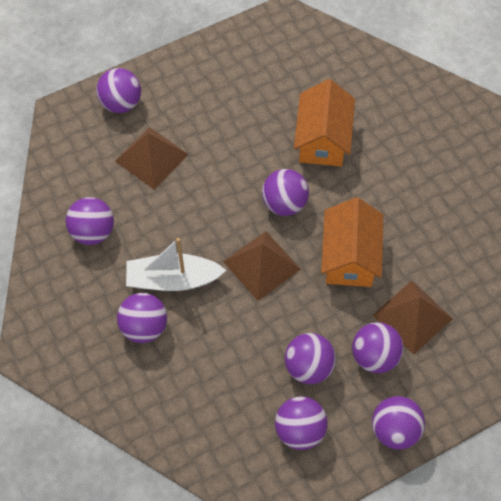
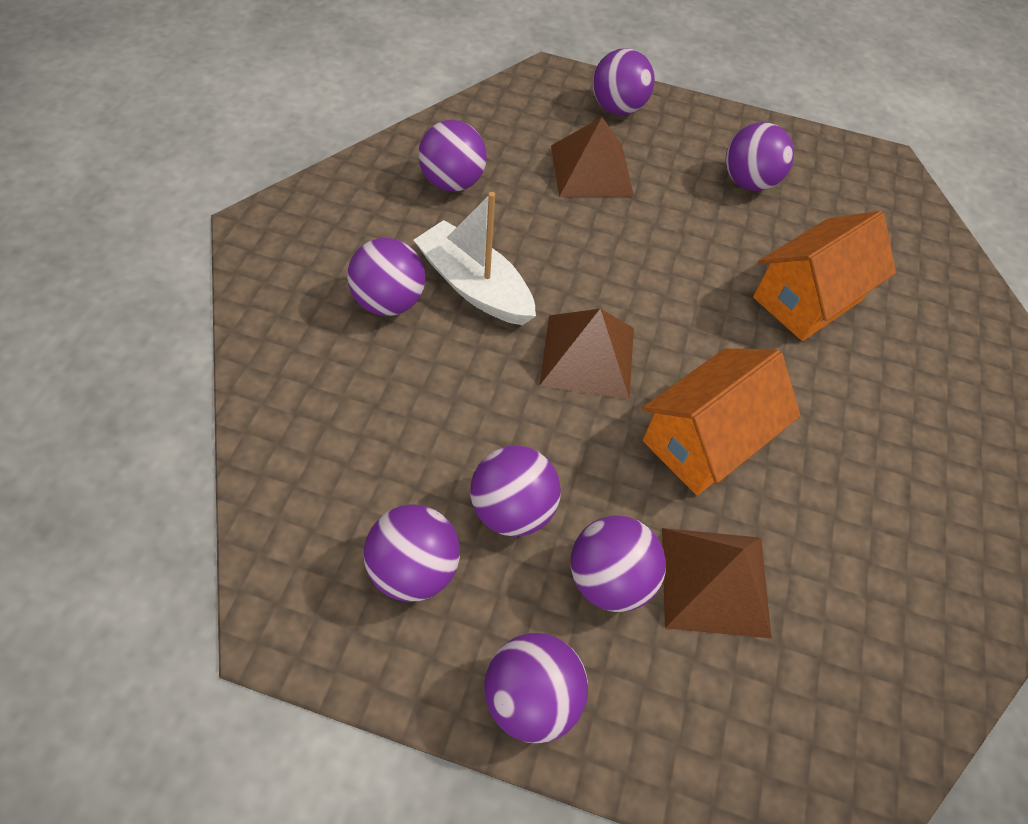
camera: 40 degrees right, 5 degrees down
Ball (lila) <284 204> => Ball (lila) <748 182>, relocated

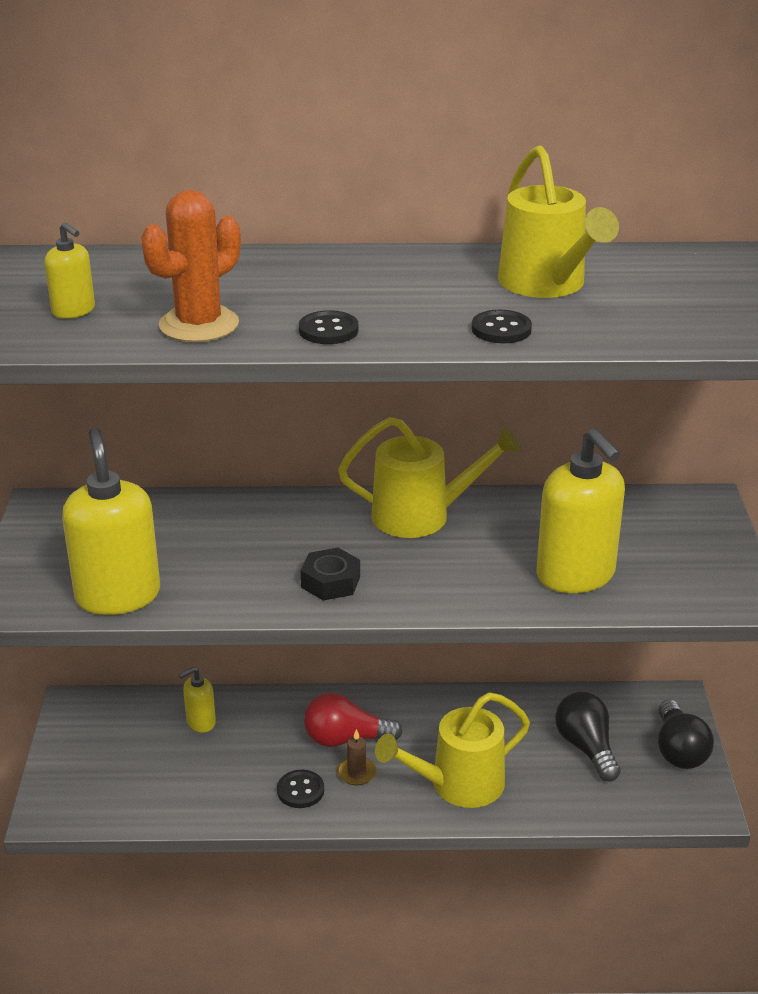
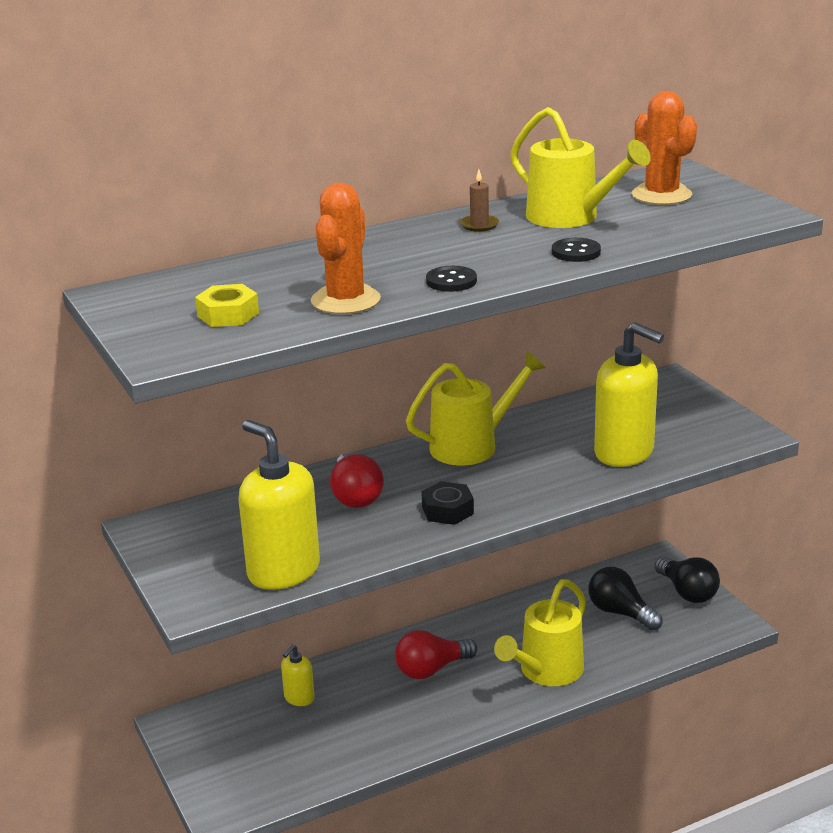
camera: 25 degrees left, 5 degrees down
Seifenspender (gelb) <74 311> => Sechskantmutter (gelb) <228 314>
Knopf (schwarz) <300 790> => nothing
Kerze (braun) <356 773> => Kerze (braun) <479 225>, relocated
nothing => Glühbirne (rot) <355 496>
nothing => Kaktus (orange) <661 195>

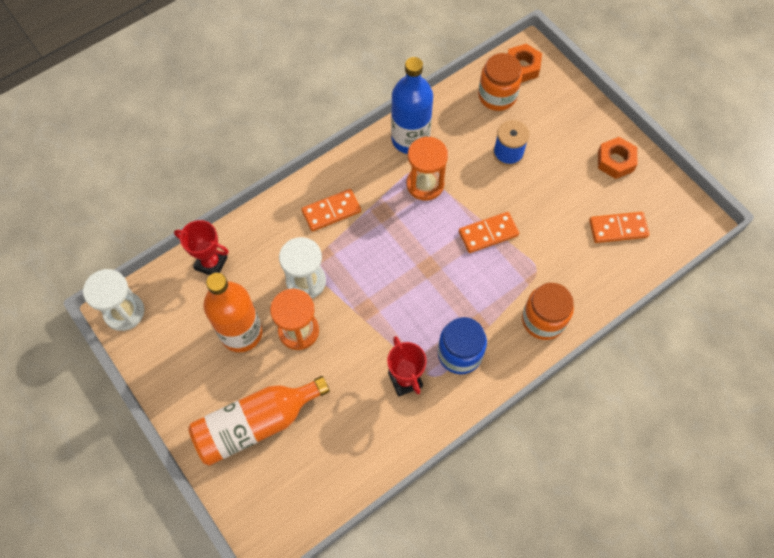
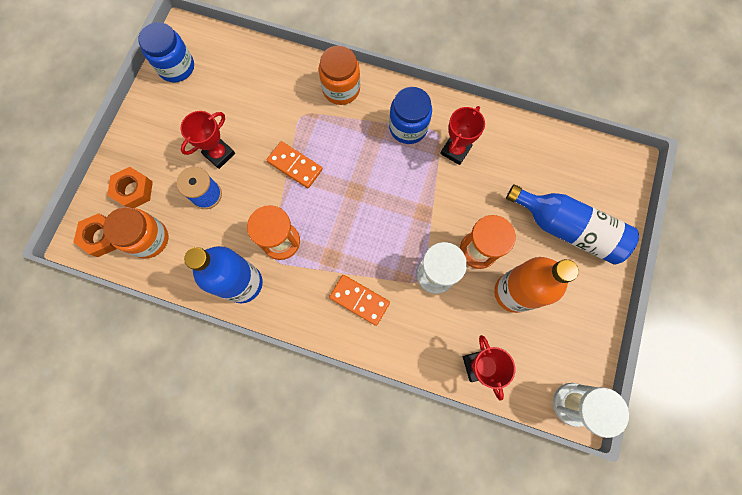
camera: 125 degrees left, 10 degrees up
Flasche (orange) <256 424> => Flasche (blau) <567 228>
Dominostein (orange) <618 228> => nothing
Sechskantmutter (orange) <615 161> => Sechskantmutter (orange) <134 190>, relocated
nothing => Einmachglas (blau) <176 67>
nothing => Pokal (rot) <219 154>

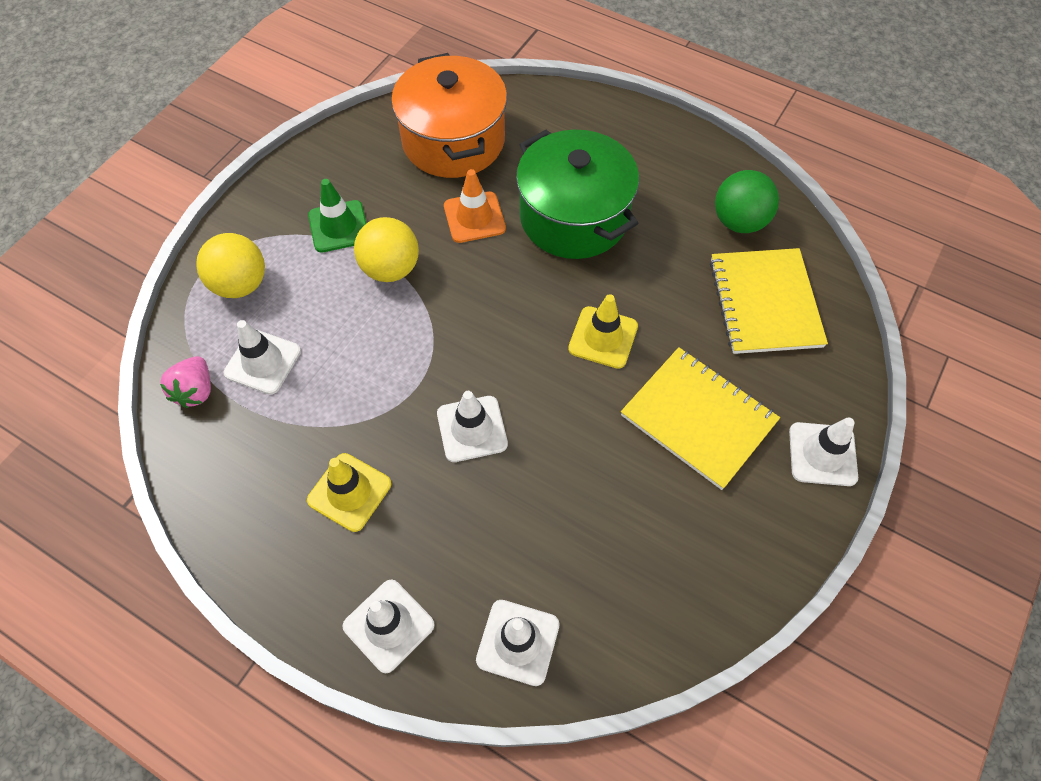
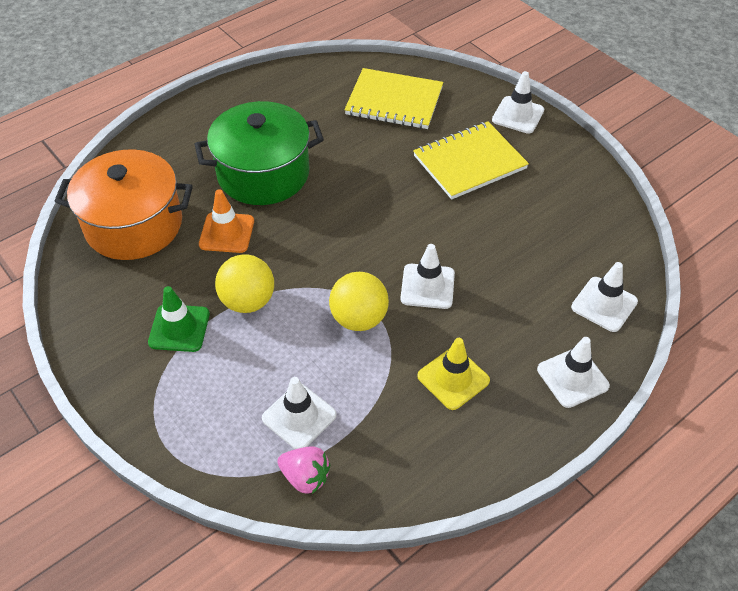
camera: 70 degrees left, 10 degrees down
Ball (gelb) <240 284> => Ball (gelb) <359 318>, relocated
Leitkegel (gelb) <603 337> => nothing
Ball (grün) <739 221> => nothing

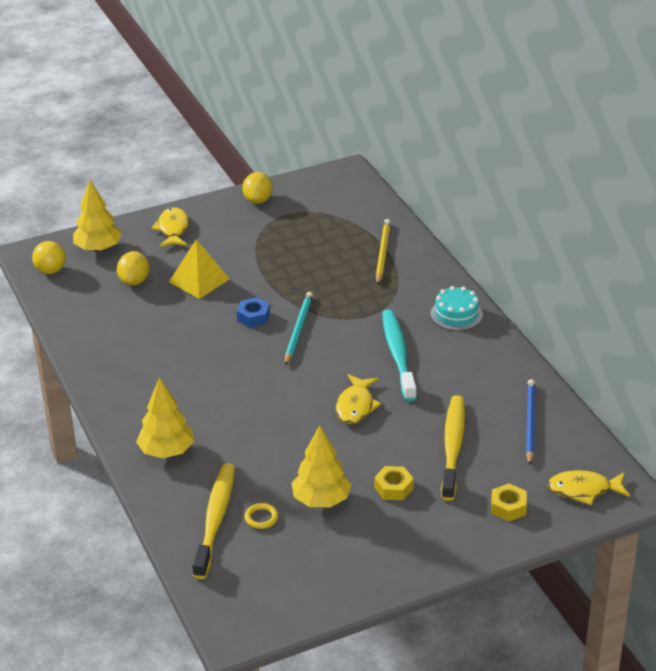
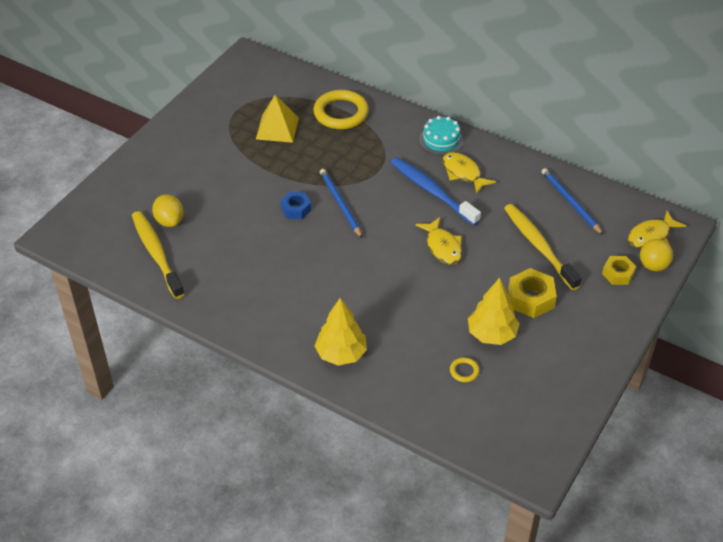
camera: 35 degrees left, 10 degrees up
Ball (gelb) <50 270> => Ball (gelb) <653 265>, relocated
Baum (gelb) <98 248> => nothing
Fisch (gelb) <173 229> => Fisch (gelb) <463 173>, relocated
Pyramide (gelb) <199 280> => Pyramide (gelb) <277 128>, relocated
Zahnbürste (gelb) <215 519> => Zahnbürste (gelb) <156 254>, relocated
Zitrone (gelb) <258 200> => nothing
Bleistift (türkis) <298 329> => Bleistift (blau) <340 204>
Sechskantmutter (gelb) <393 488> => Sechskantmutter (gelb) <531 298>, x1.52
Bleistift (gelb) <382 253> => Ring (gelb) <341 113>
Zahnbürste (türkis) <398 354> => Zahnbürste (blau) <432 191>

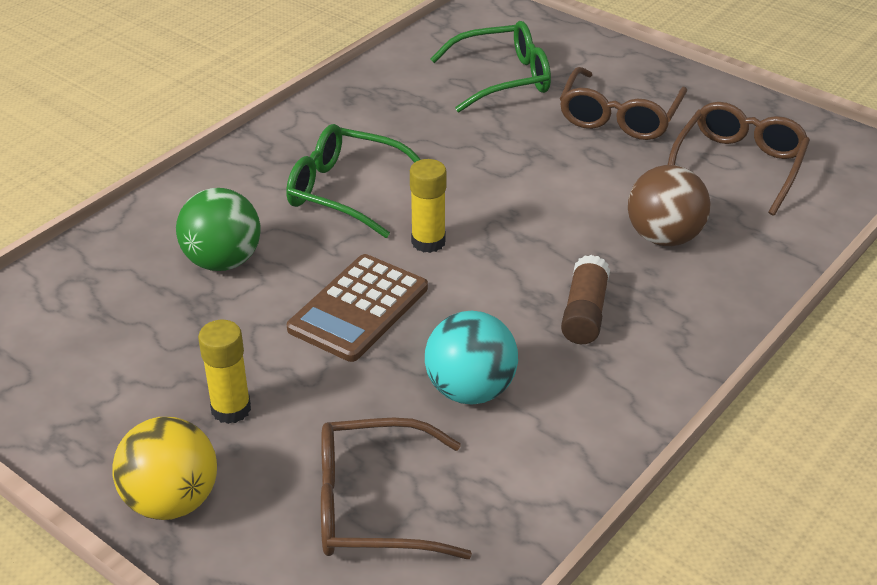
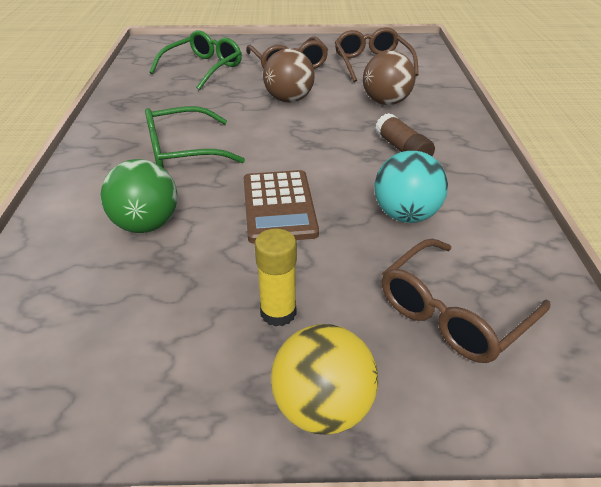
camera: 40 degrees left, 0 degrees up
Klebestift (gelb) <428 242> => nothing
nothing => Ball (braun) <289 100>

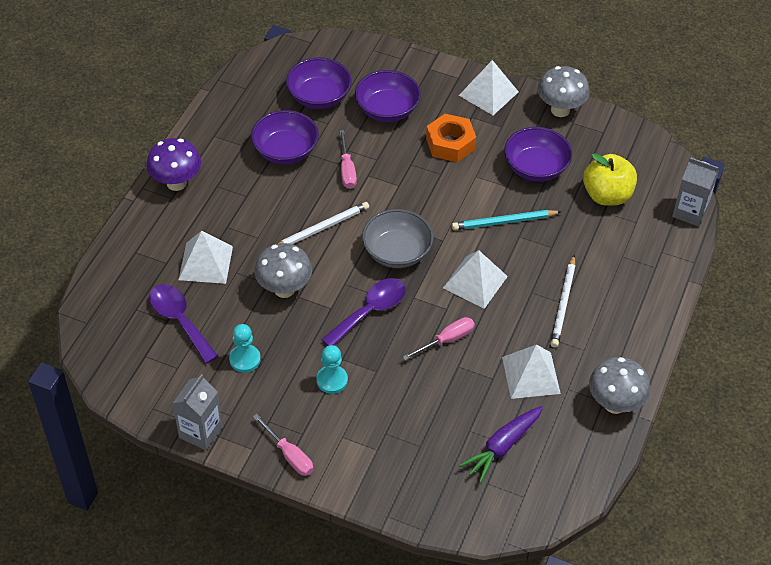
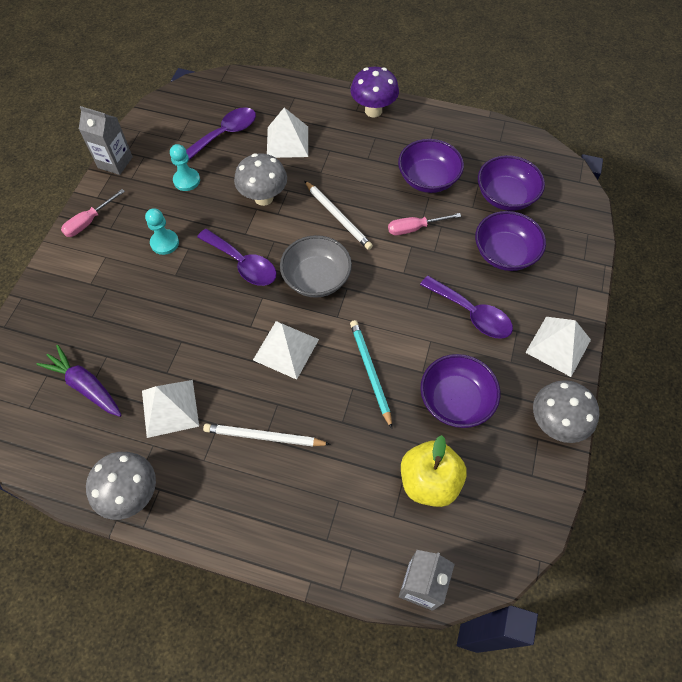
camera: 85 degrees right, 10 degrees up
Schraubenzieher (rosa) <446 340> => nothing
Sechskantmutter (orange) <450 143> => Löffel (lila) <471 314>

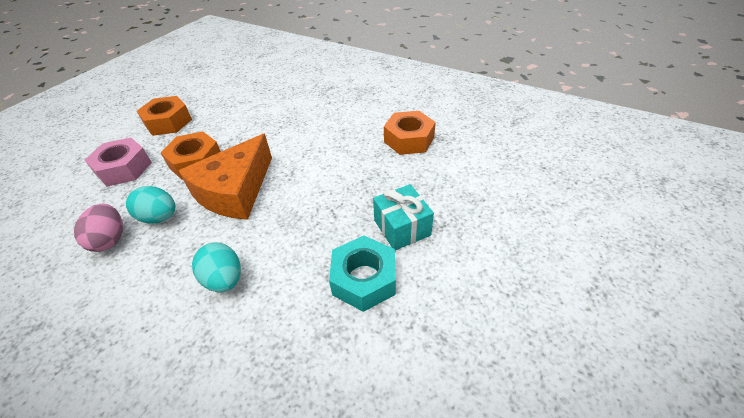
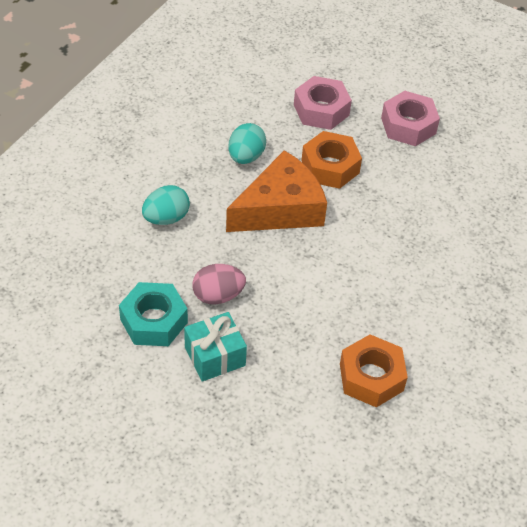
camera: 85 degrees right, 5 degrees up
Ei (rosa) <110 239> => Ei (rosa) <218 295>, relocated
Sechskantmutter (orange) <168 122> => Sechskantmutter (rosa) <408 125>
Käse (orange) <235 191> => Käse (orange) <280 209>, 120 degrees clockwise

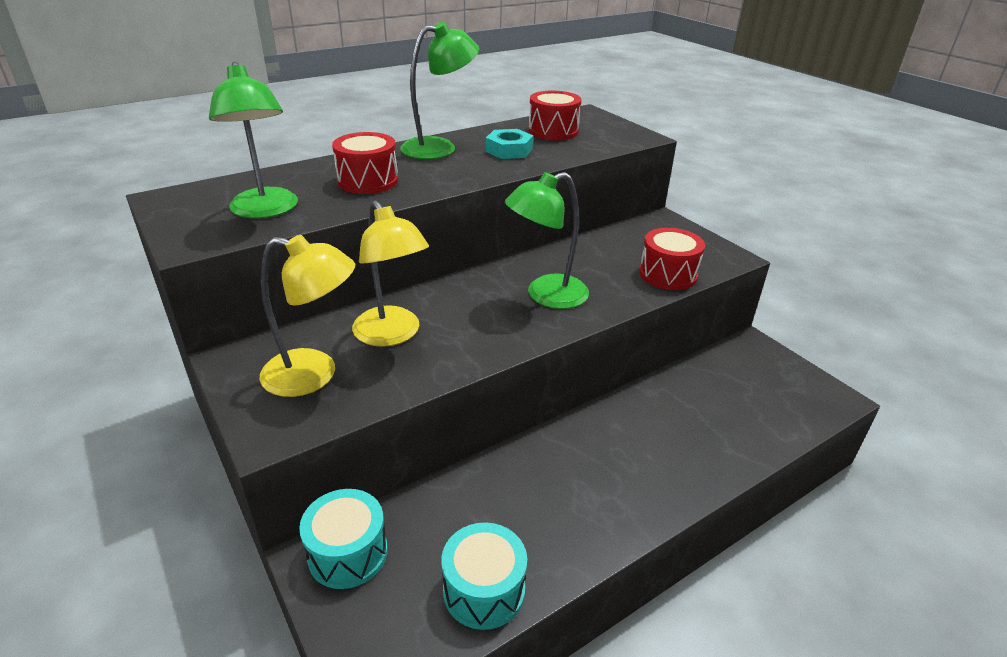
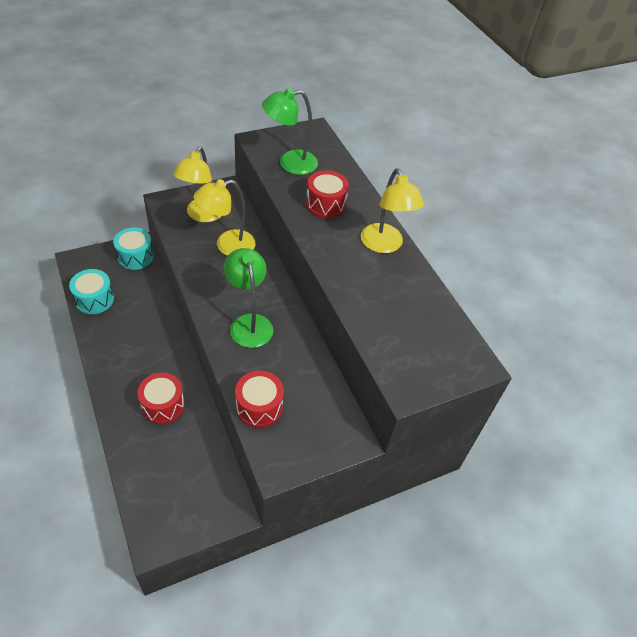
camera: 95 degrees right, 15 degrees up
Lampe (grün) <439 147> => Lampe (gelb) <384 245>
Sechskantmutter (türkis) <509 150> => nothing
Trommel (rot) <553 131> => Trommel (rot) <163 405>, relocated

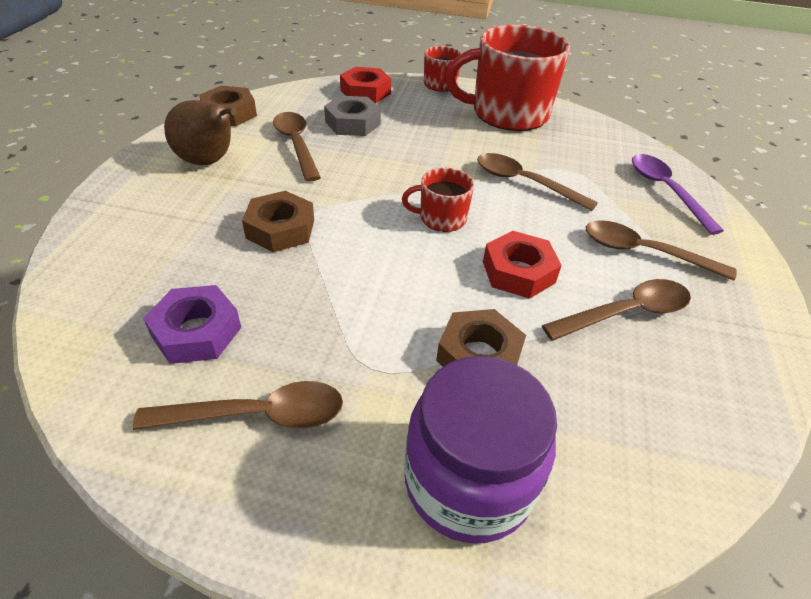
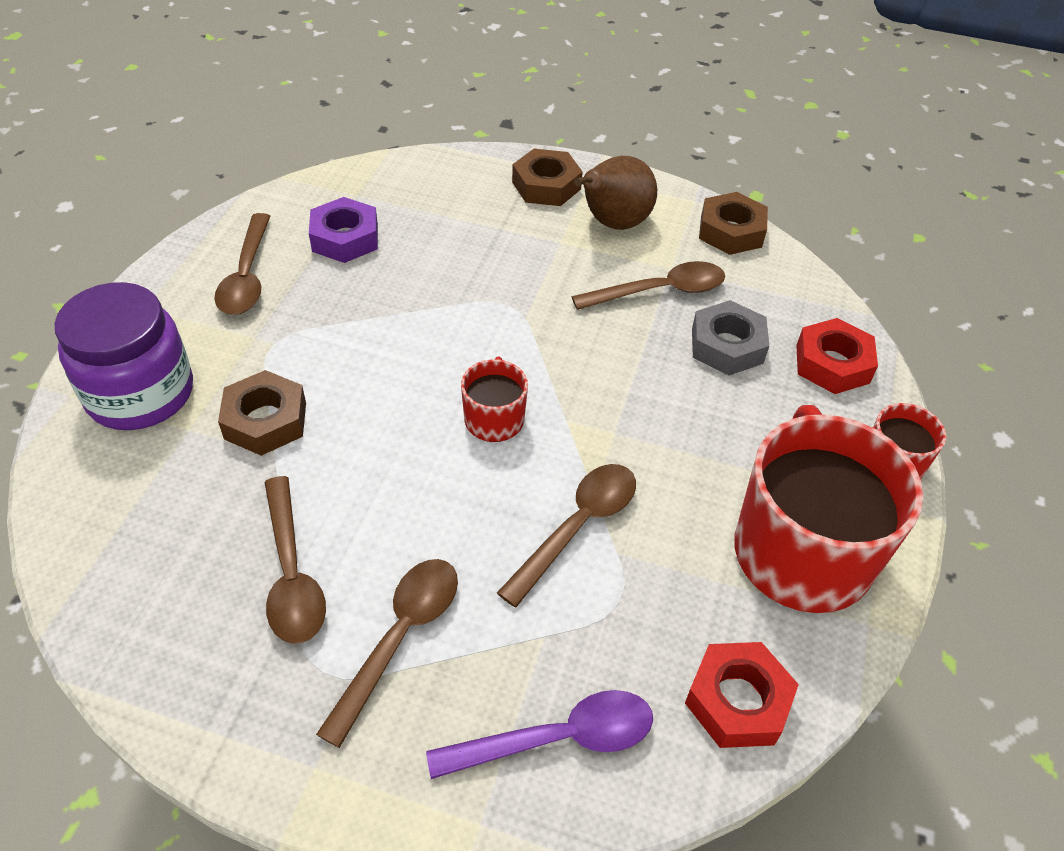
camera: 95 degrees right, 5 degrees up
Sechskantmutter (braun) <280 229> => Sechskantmutter (braun) <546 185>, relocated
Sechskantmutter (rot) <518 272> => Sechskantmutter (rot) <737 700>, relocated

